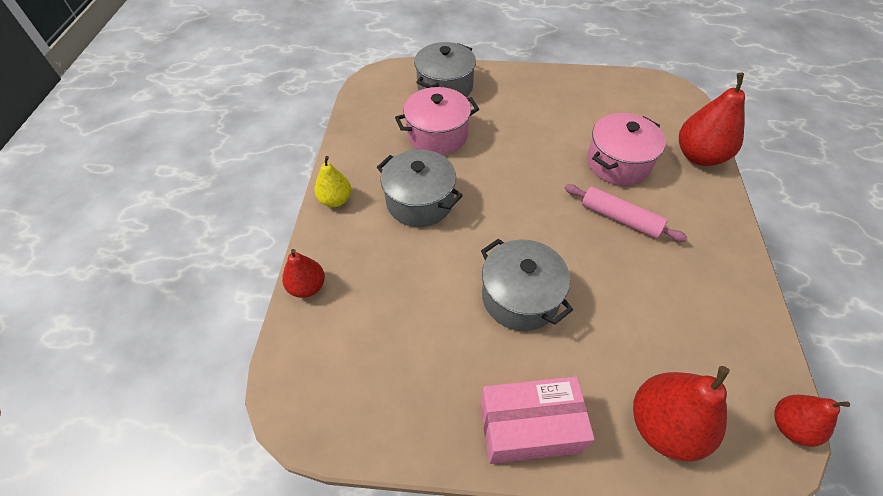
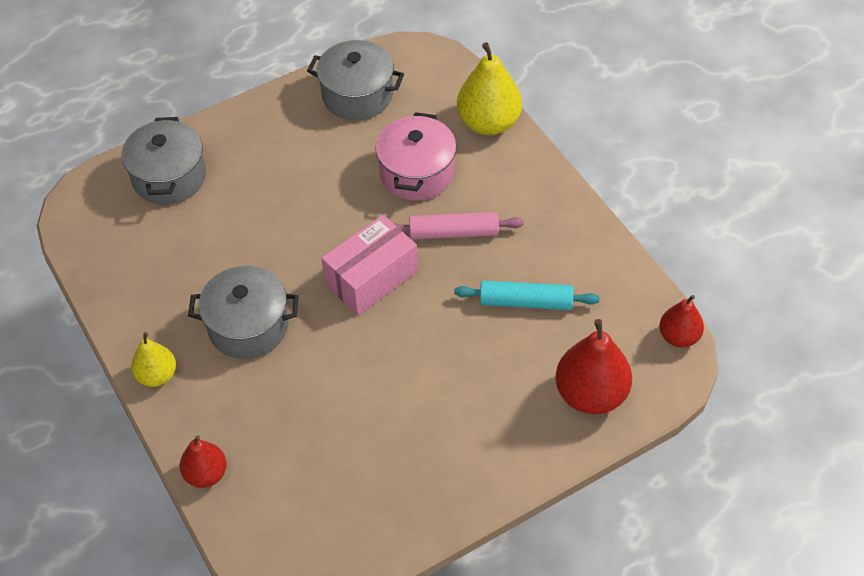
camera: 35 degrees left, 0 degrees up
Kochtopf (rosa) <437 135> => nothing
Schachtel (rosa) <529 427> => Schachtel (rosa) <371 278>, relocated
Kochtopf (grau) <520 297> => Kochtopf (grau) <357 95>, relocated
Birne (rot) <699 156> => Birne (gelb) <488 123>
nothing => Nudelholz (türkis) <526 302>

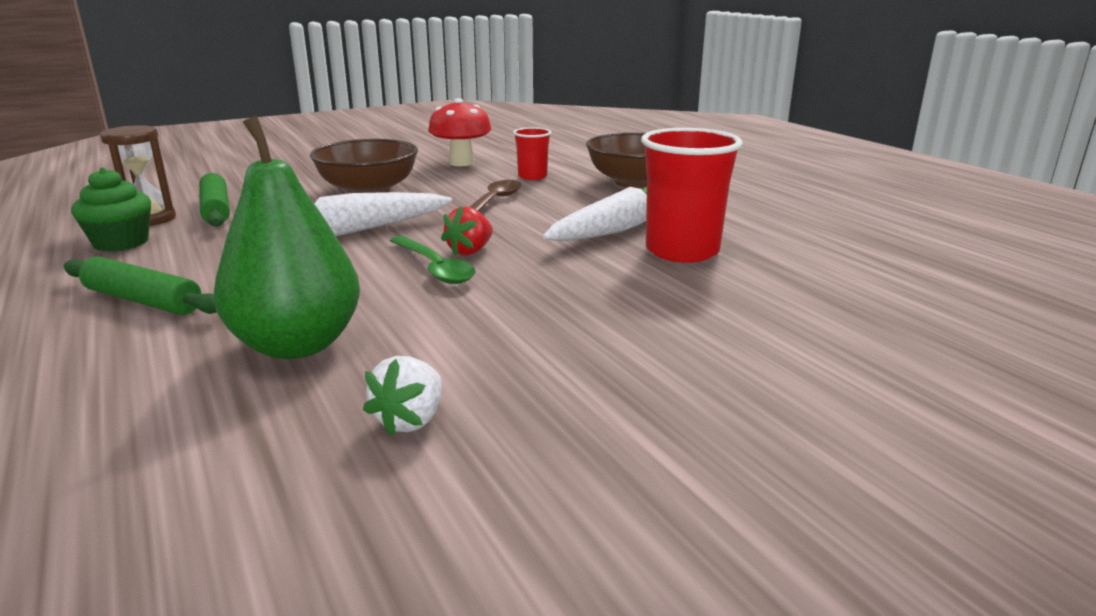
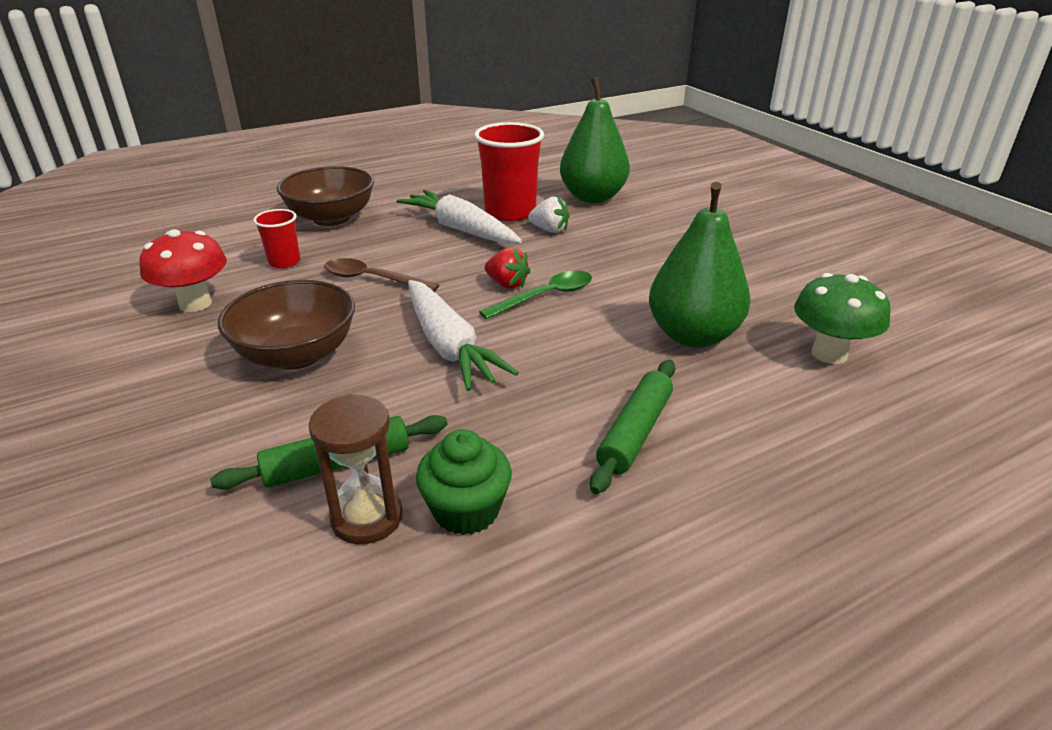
camera: 90 degrees left, 10 degrees up
Erdbeere (weiß) <410 420> => Erdbeere (weiß) <549 230>, relocated
nothing => Birne (grün) <593 197>
nothing => Pilz (grün) <829 354>

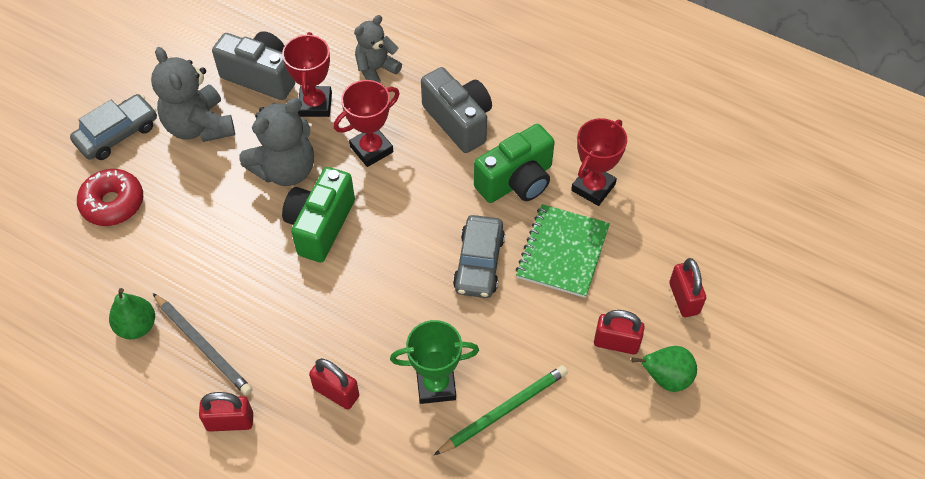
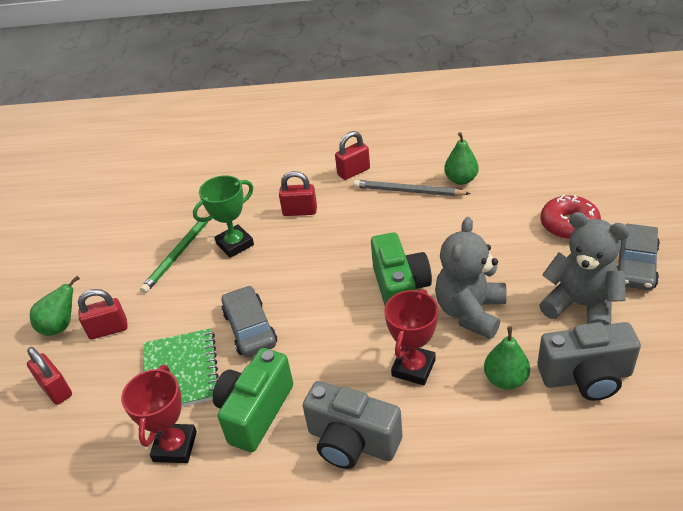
camera: 155 degrees right, 15 degrees down
Pokal (rot) <315 104> => Birne (grün) <505 379>
Teddybär (grau) <376 69> => nothing

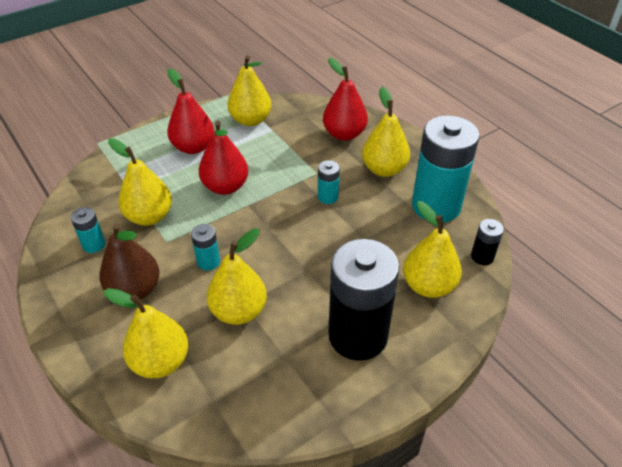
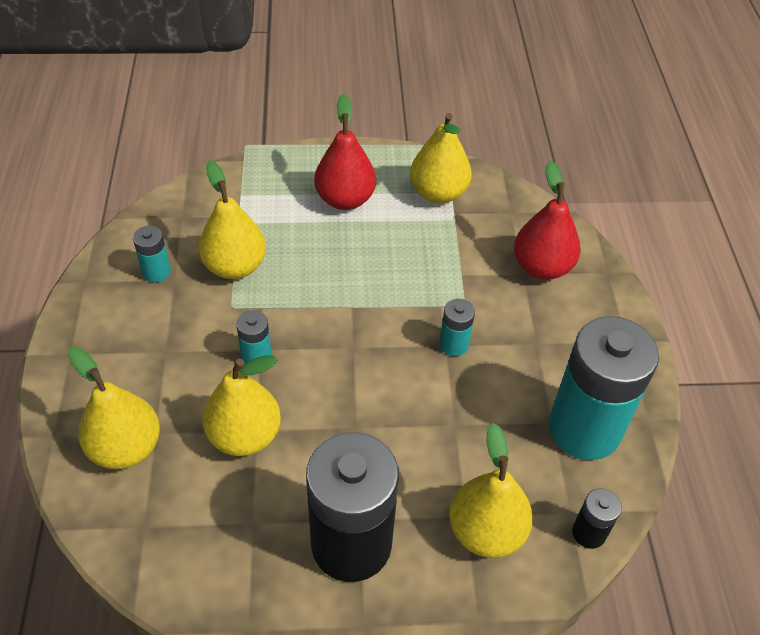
camera: 30 degrees right, 5 degrees up
Birne (braun) <135 290> => nothing
Birne (rot) <225 187> => nothing
Birne (gelb) <384 169> => nothing

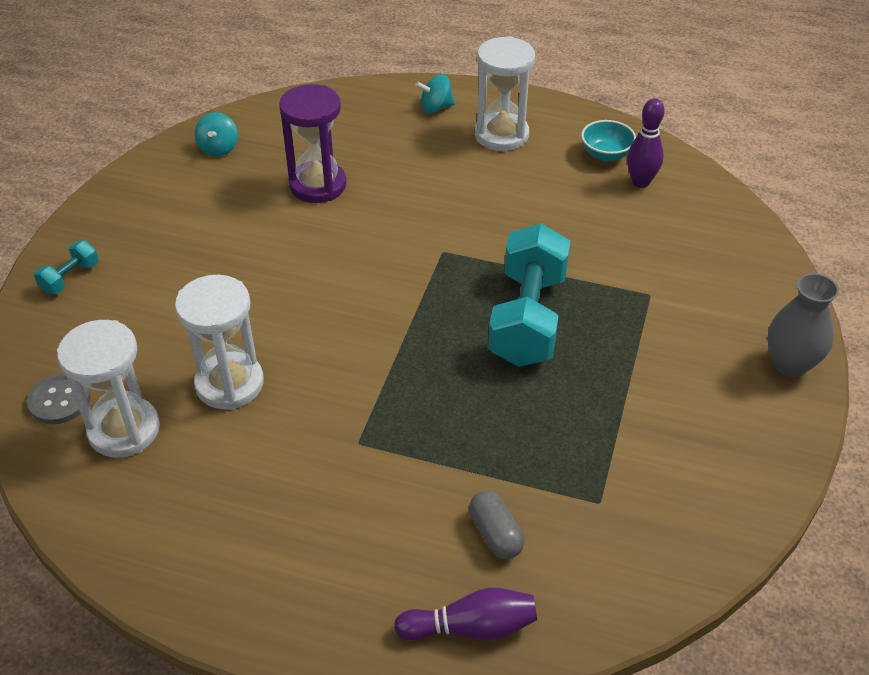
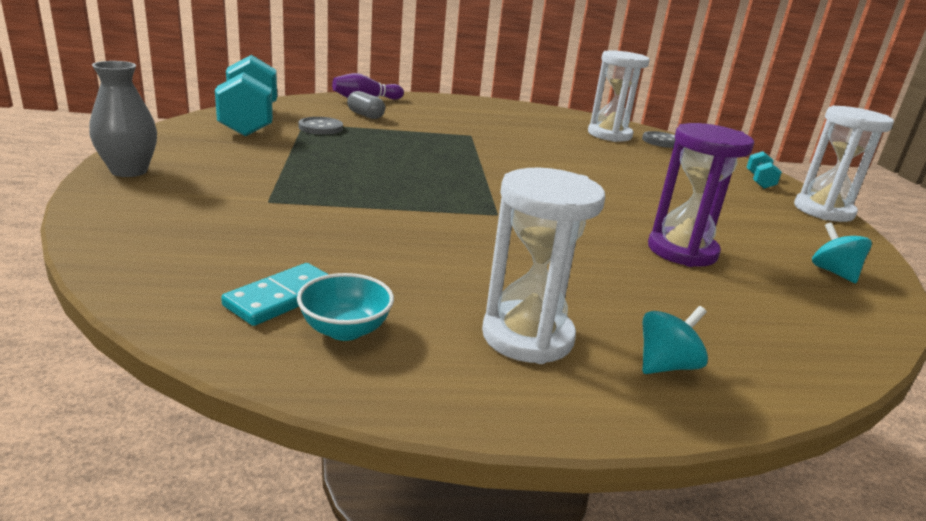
camera: 155 degrees right, 20 degrees down
Sanduhr (weiß) <229 384> => Sanduhr (weiß) <823 211>, relocated
Hantel (türkis) <528 318> => Hantel (türkis) <249 121>, relocated
Bowlingkegel (lila) <640 182> => Dominostein (türkis) <282 298>
nothing => Knopf (grau) <320 128>

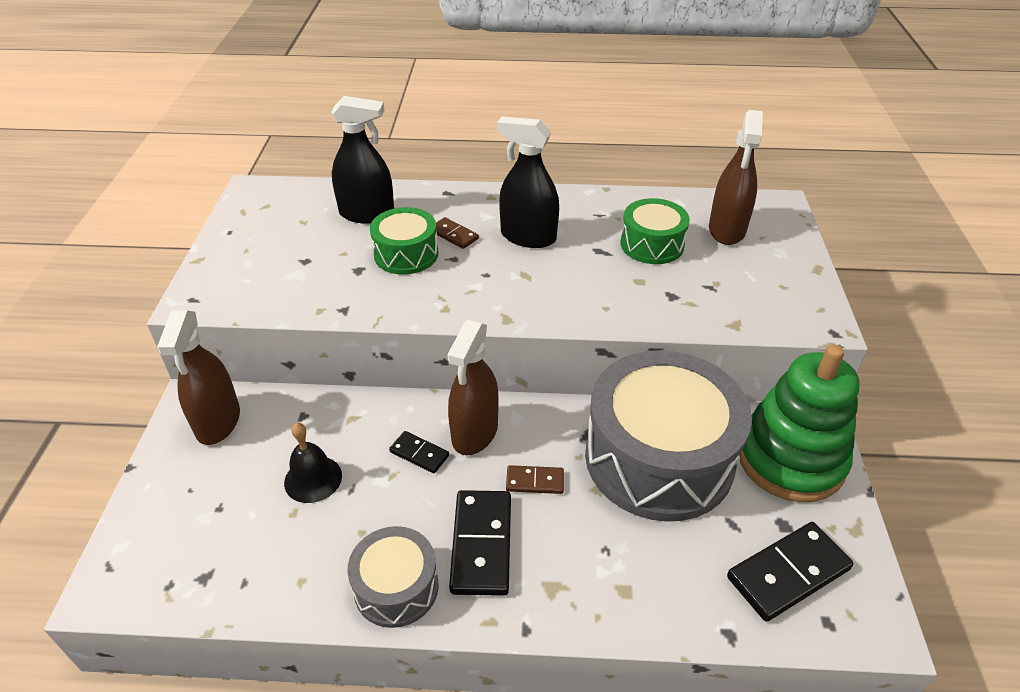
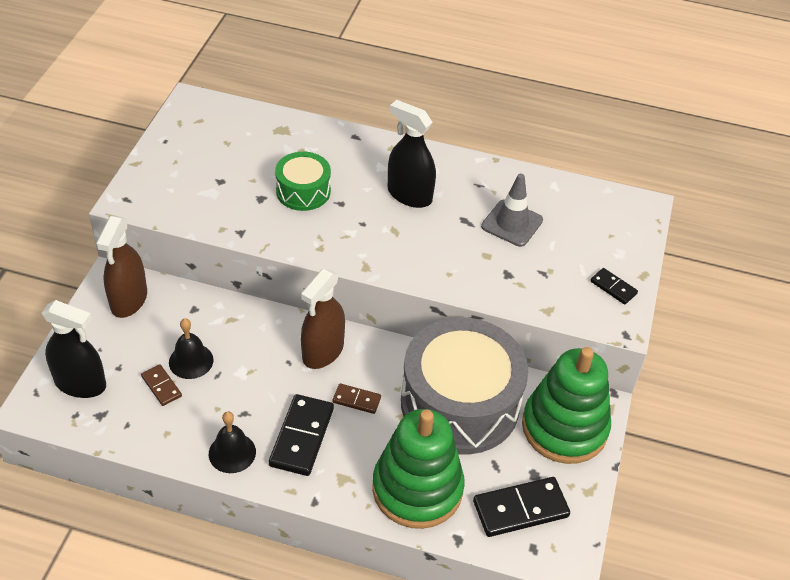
camera: 10 degrees right, 5 degrees up
Sprühflasche (schwarz) <367 214> => Sprühflasche (schwarz) <80 384>, relocated
Trommel (grau) <396 587> => Glocke (schwarz) <232 452>
Dominostein (schwarz) <419 453> => Dominostein (schwarz) <613 287>, relocated
Dominostein (braun) <453 235> => Dominostein (braun) <161 386>, relocated
Trommel (grün) <652 244> => Leitkegel (grau) <512 223>
Sprühflasche (braun) <727 230> => nothing
nothing => Stapelspielzeug (grün) <417 489>

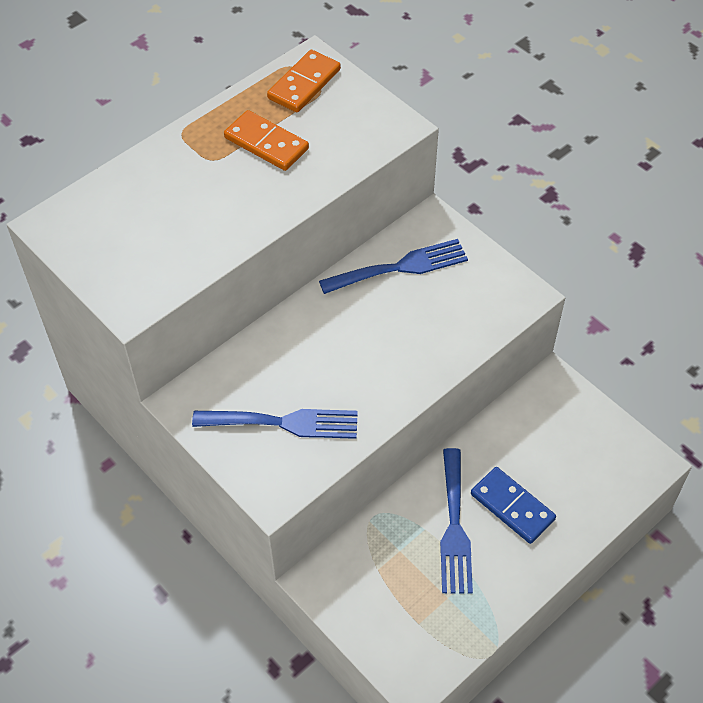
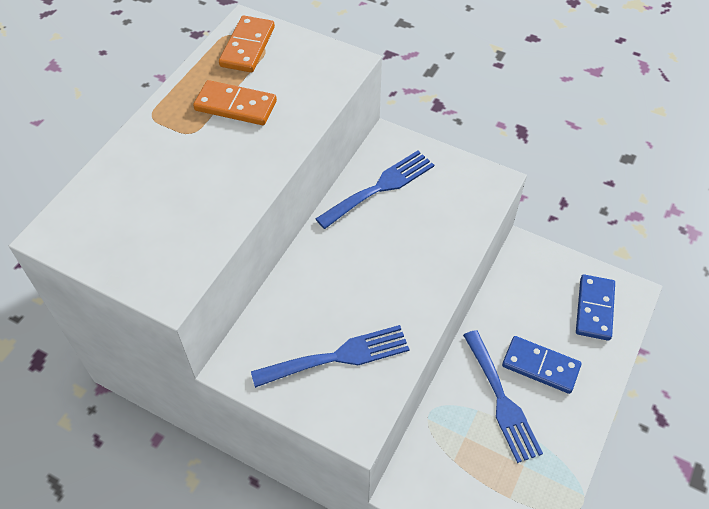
camera: 20 degrees left, 0 degrees up
nothing => Dominostein (blau) <594 309>

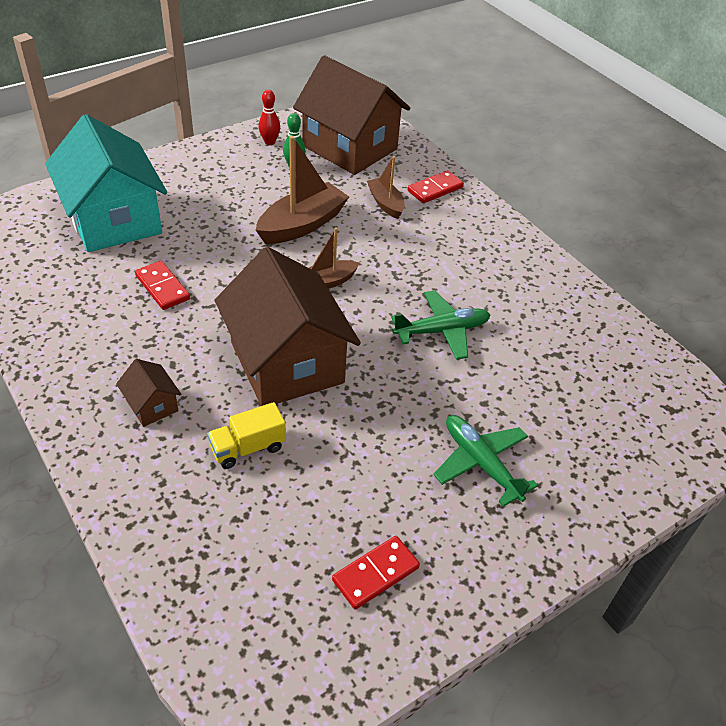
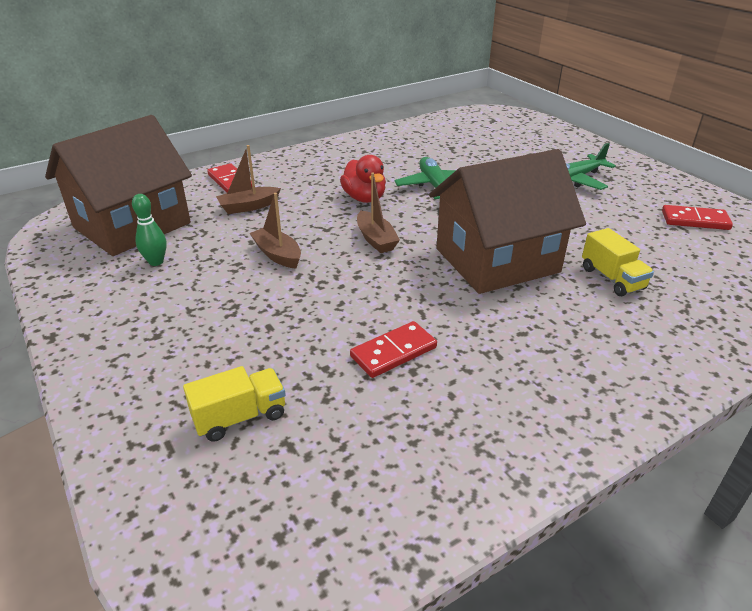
camera: 85 degrees left, 10 degrees down
Haus (türkis) <114 220> => Lastwagen (gelb) <240 417>
Haus (braun) <152 405> => nothing
Boot (braun) <302 225> => Boot (braun) <277 255>, x0.58
Bowlingkegel (rot) <269 142> => nothing
Dominostein (rot) <376 574> => Dominostein (rot) <695 220>, 45 degrees counterclockwise
nothing => Ente (rot) <364 198>

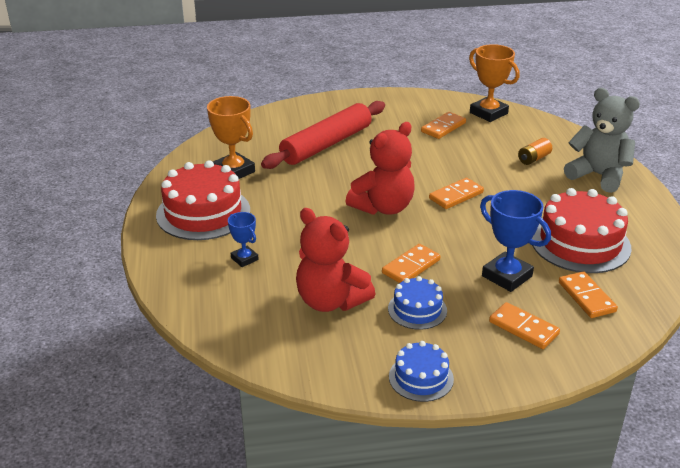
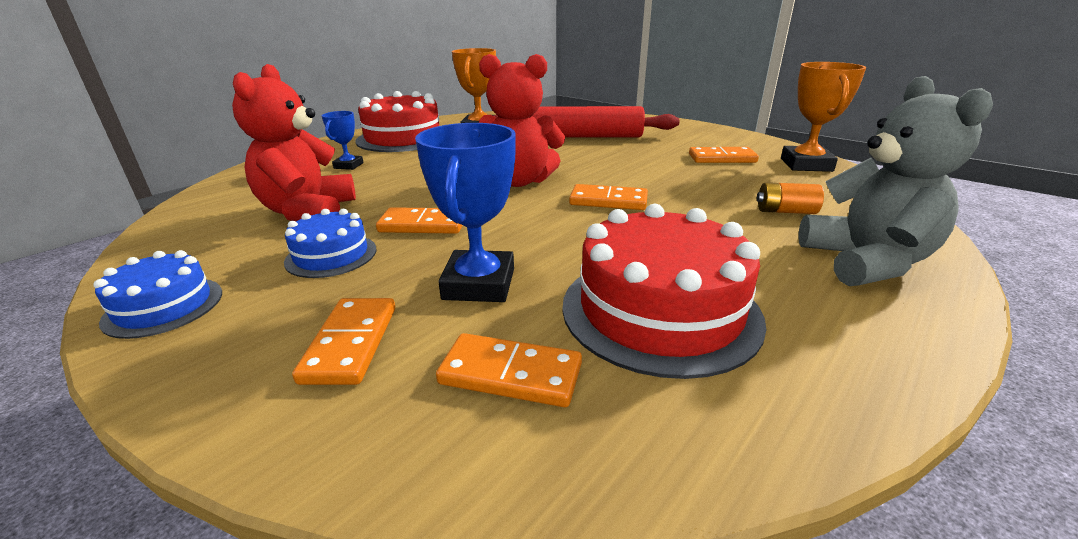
camera: 50 degrees right, 5 degrees down
Dominostein (orange) <586 297> => Dominostein (orange) <510 374>, 75 degrees clockwise

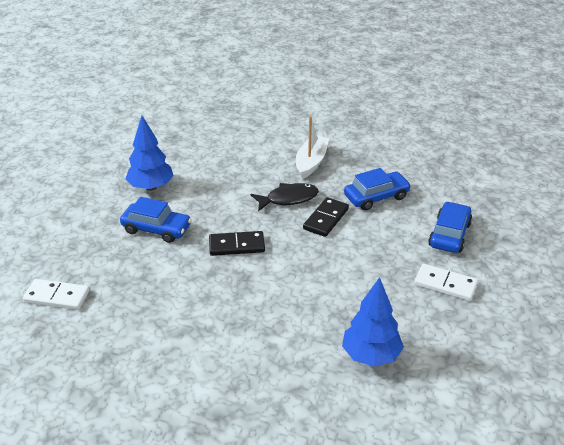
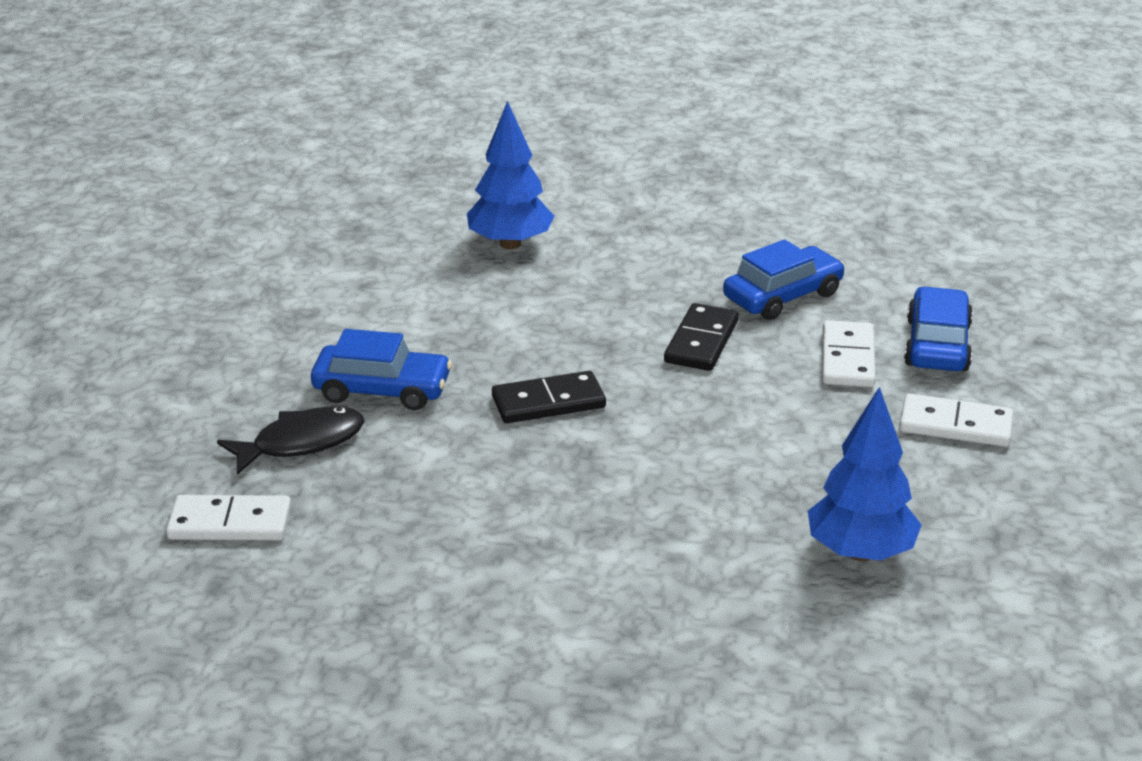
camera: 10 degrees left, 5 degrees down
Baum (blau) <151 187> => Baum (blau) <510 244>, relocated
Fisch (schwarz) <288 199> => Fisch (schwarz) <301 443>, relocated
Boot (weiß) <311 162> => nothing
nothing => Dominostein (weiß) <848 358>

